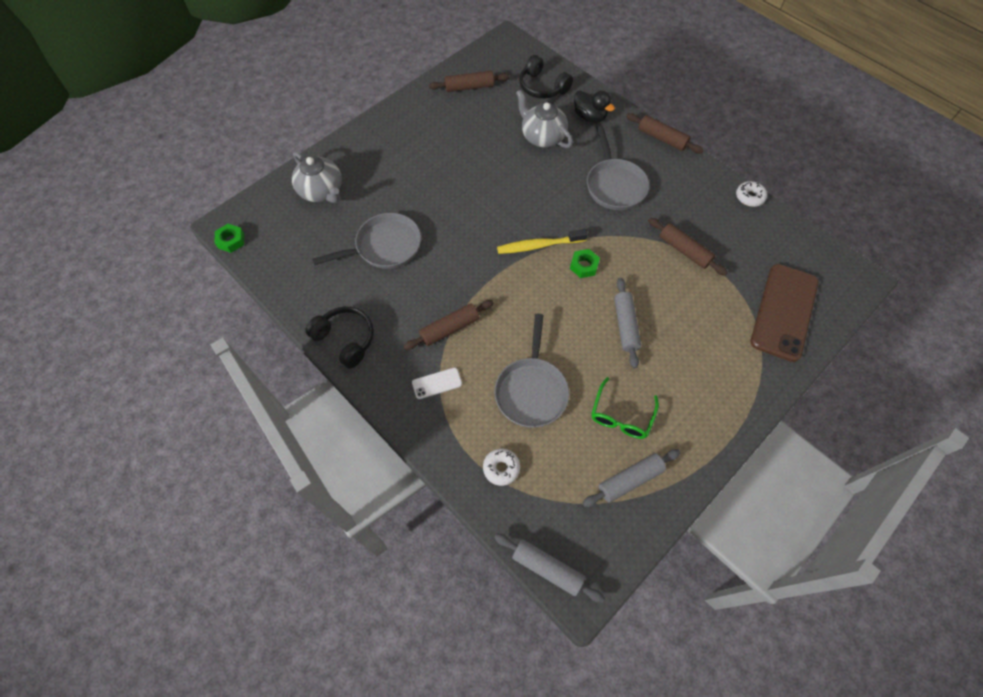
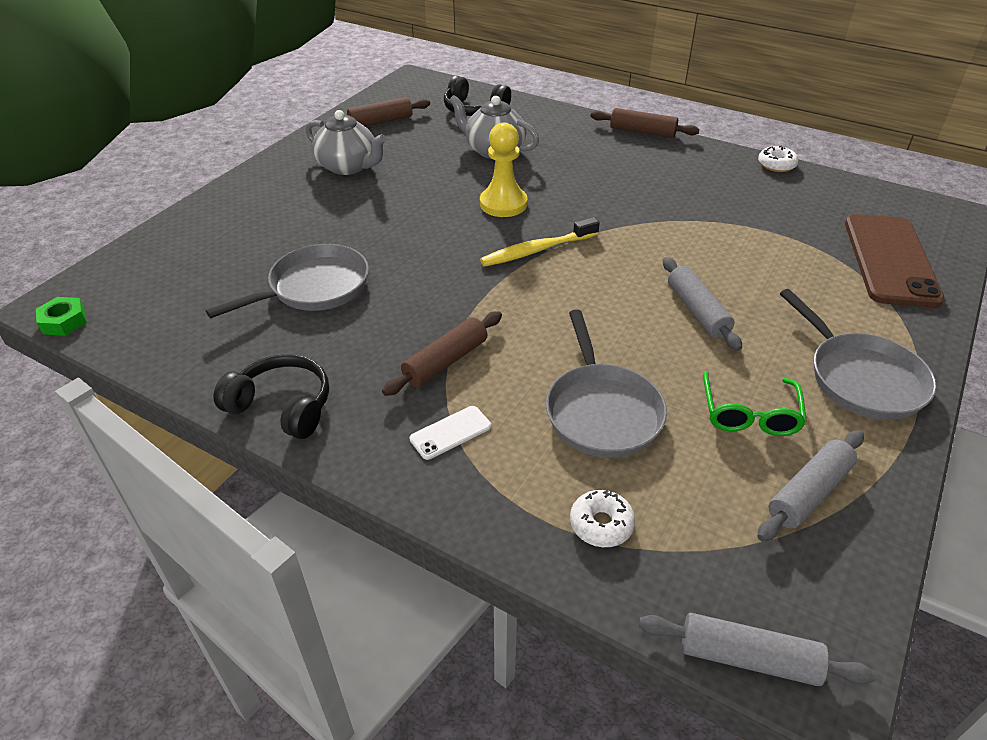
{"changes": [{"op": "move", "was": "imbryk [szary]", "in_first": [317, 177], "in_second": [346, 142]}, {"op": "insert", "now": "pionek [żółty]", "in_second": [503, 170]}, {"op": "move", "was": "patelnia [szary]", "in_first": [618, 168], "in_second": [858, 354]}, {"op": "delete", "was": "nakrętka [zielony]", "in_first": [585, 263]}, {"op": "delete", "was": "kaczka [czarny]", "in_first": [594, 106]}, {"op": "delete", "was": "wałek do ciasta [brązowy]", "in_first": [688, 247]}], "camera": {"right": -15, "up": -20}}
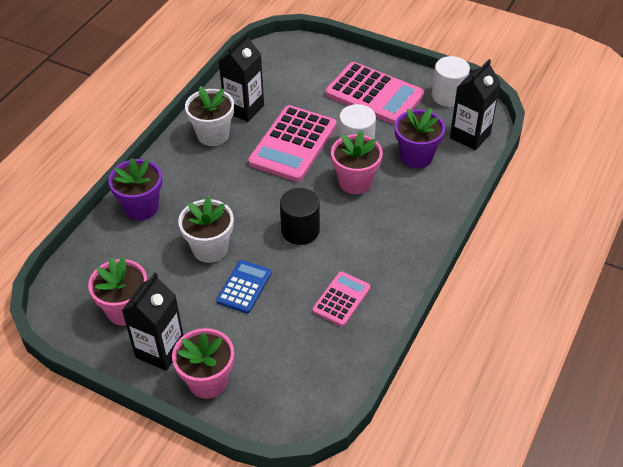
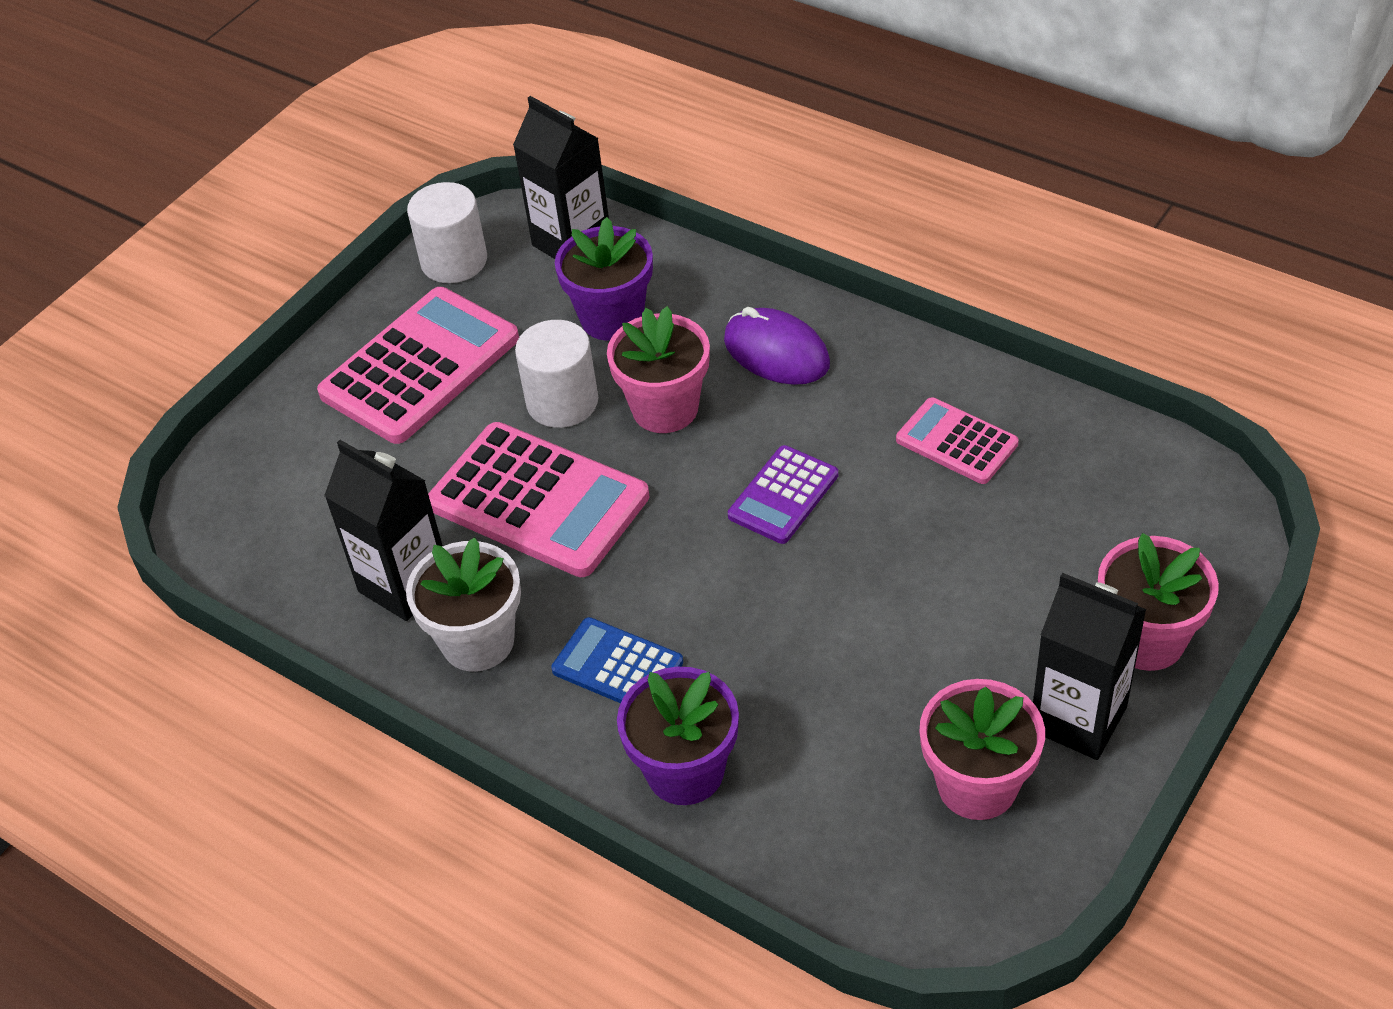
{"changes": [{"op": "move", "was": "kalkulator [niebieski]", "in_first": [244, 287], "in_second": [617, 660]}, {"op": "insert", "now": "myszka [fioletowy]", "in_second": [777, 346]}, {"op": "replace", "was": "walec [czarny]", "now": "kalkulator [fioletowy]", "in_first": [300, 216], "in_second": [783, 494]}, {"op": "delete", "was": "doniczka [biały]", "in_first": [206, 229]}], "camera": {"right": -80, "up": 0}}
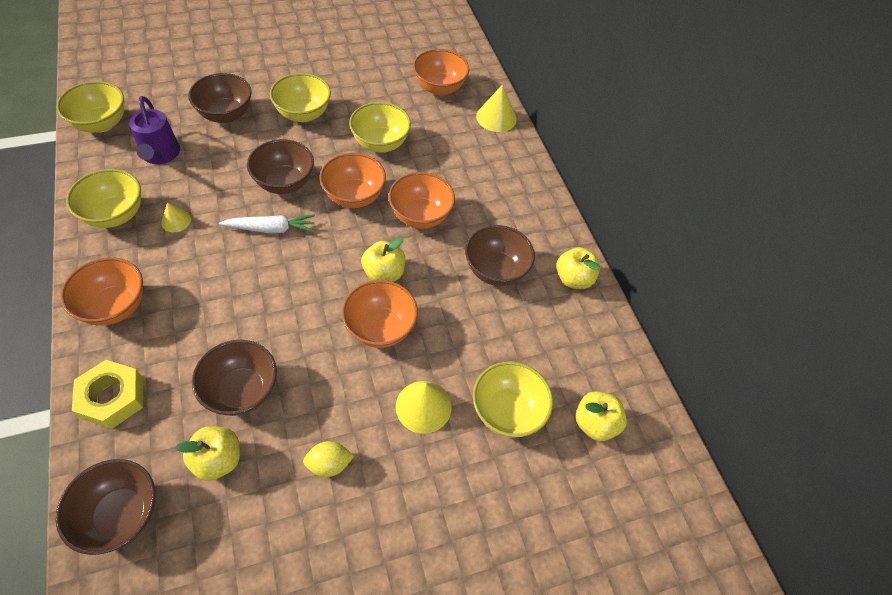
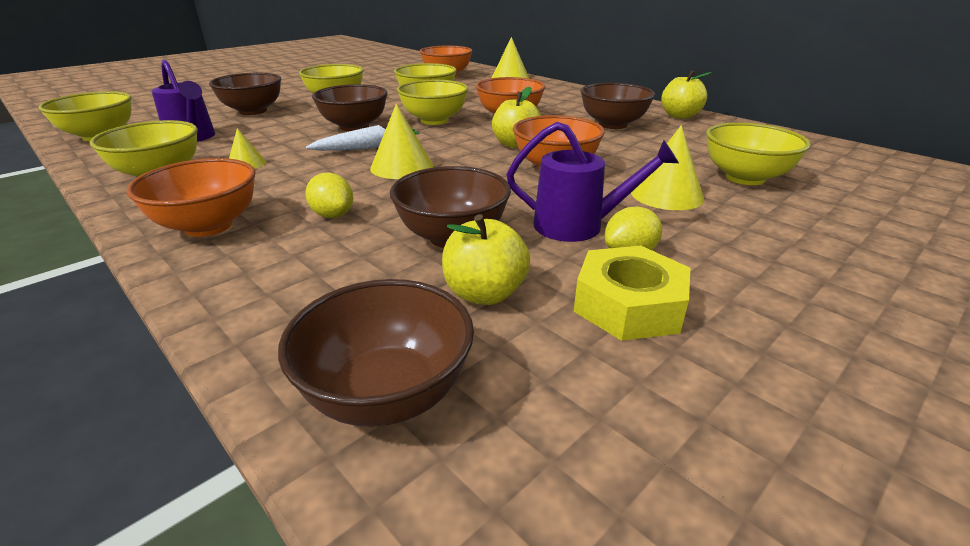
{"changes": [{"op": "insert", "now": "cytryna [żółty]", "in_second": [329, 195]}, {"op": "insert", "now": "stożek [żółty]", "in_second": [402, 141]}, {"op": "recolor", "was": "miska [pomarańczowy]", "now": "miska [żółty]", "in_first": [352, 180], "in_second": [432, 102]}, {"op": "insert", "now": "konewka [fioletowy]", "in_second": [593, 182]}, {"op": "move", "was": "nakrętka [żółty]", "in_first": [107, 394], "in_second": [632, 293]}, {"op": "delete", "was": "jabłko [żółty]", "in_first": [601, 416]}], "camera": {"right": -20, "up": -25}}
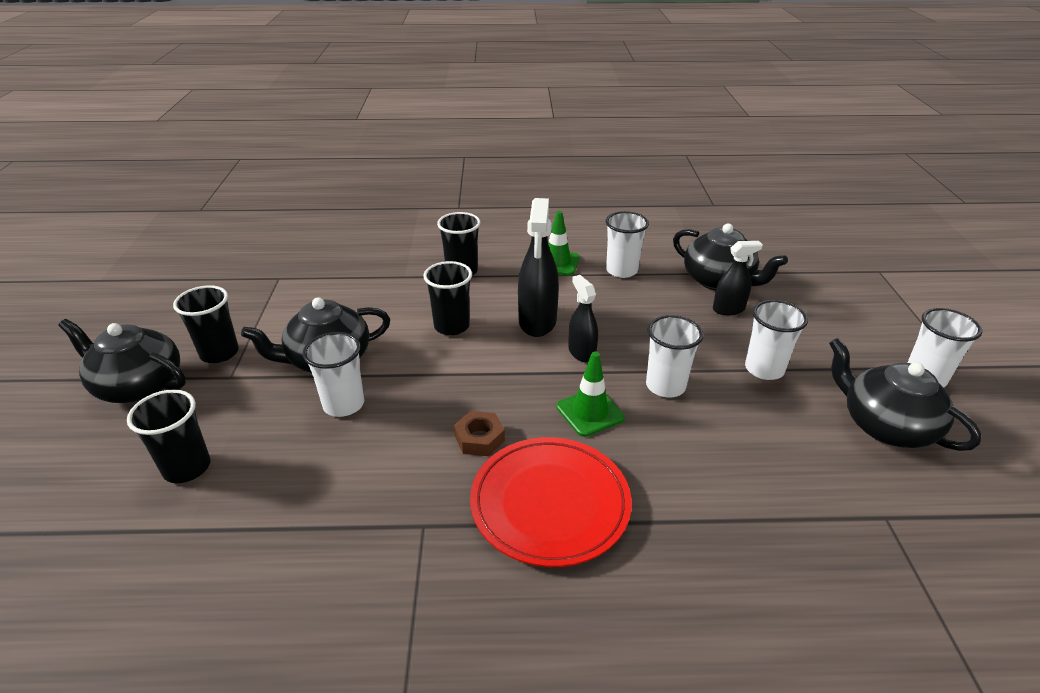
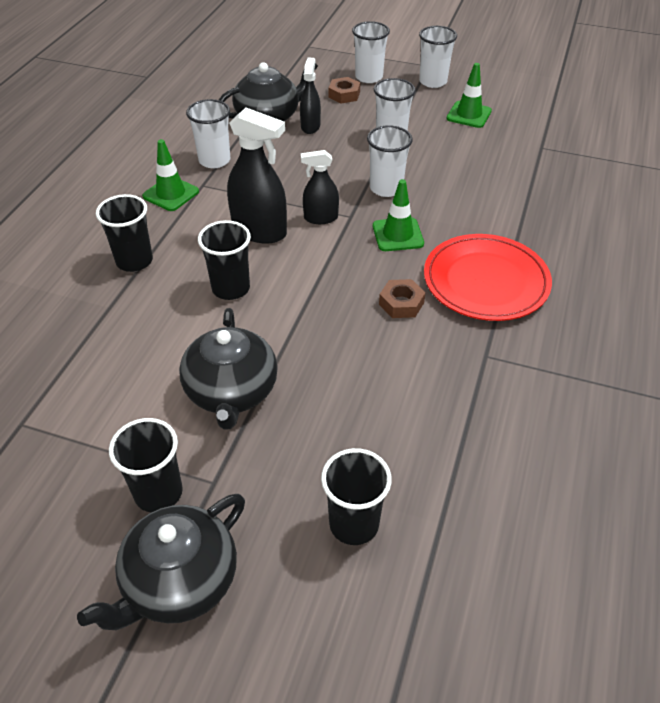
{"changes": [{"op": "insert", "now": "nakrętka [brązowy]", "in_second": [344, 90]}, {"op": "move", "was": "szklanka [biały]", "in_first": [333, 374], "in_second": [371, 52]}, {"op": "replace", "was": "imbryk [czarny]", "now": "pachołek [zielony]", "in_first": [905, 394], "in_second": [469, 95]}], "camera": {"right": -70, "up": 10}}
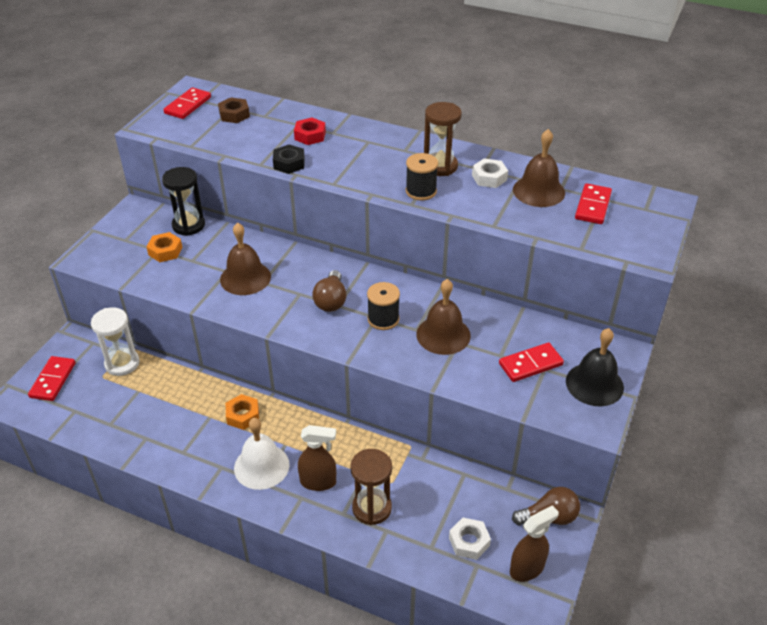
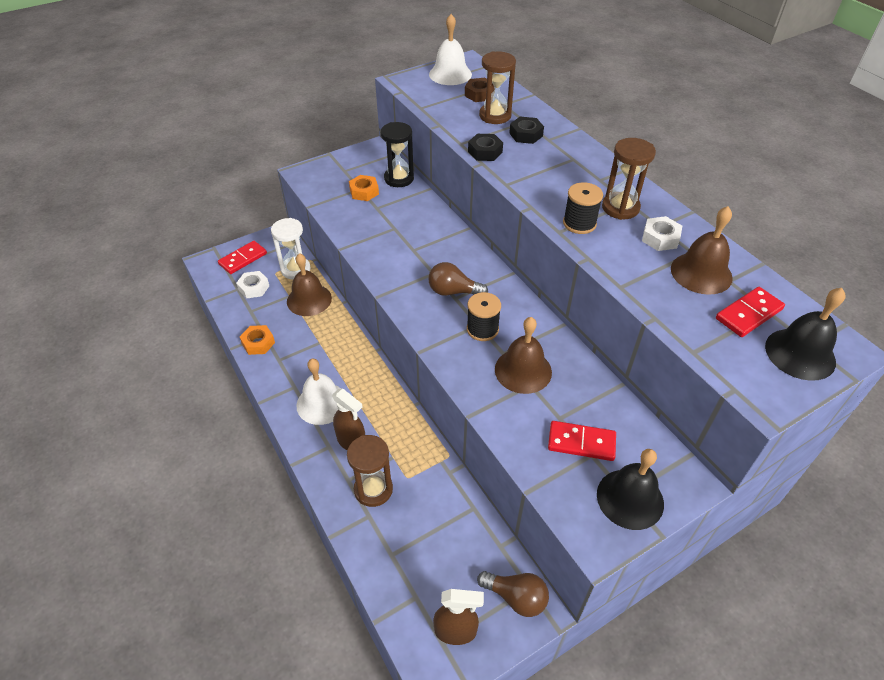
{"changes": [{"op": "move", "was": "nakrętka [biały]", "in_first": [470, 539], "in_second": [252, 285]}, {"op": "move", "was": "nakrętka [pomarańczowy]", "in_first": [242, 412], "in_second": [257, 340]}, {"op": "move", "was": "dzwonek [brązowy]", "in_first": [245, 259], "in_second": [309, 284]}, {"op": "rotate", "was": "żarówka [brązowy]", "in_first": [329, 291], "in_second": [458, 279], "clockwise": 60}, {"op": "replace", "was": "kostka domina [czerwony]", "now": "dzwonek [biały]", "in_first": [187, 103], "in_second": [450, 49]}, {"op": "insert", "now": "klepsydra [brązowy]", "in_second": [497, 87]}, {"op": "recolor", "was": "nakrętka [czerwony]", "now": "nakrętka [czarny]", "in_first": [310, 131], "in_second": [526, 130]}, {"op": "insert", "now": "dzwonek [czarny]", "in_second": [805, 334]}], "camera": {"right": 35, "up": 5}}
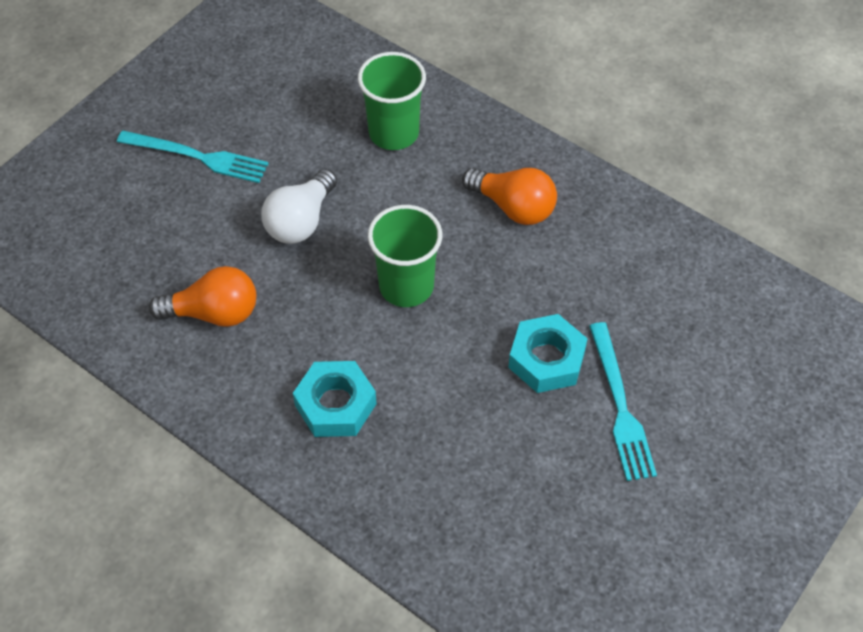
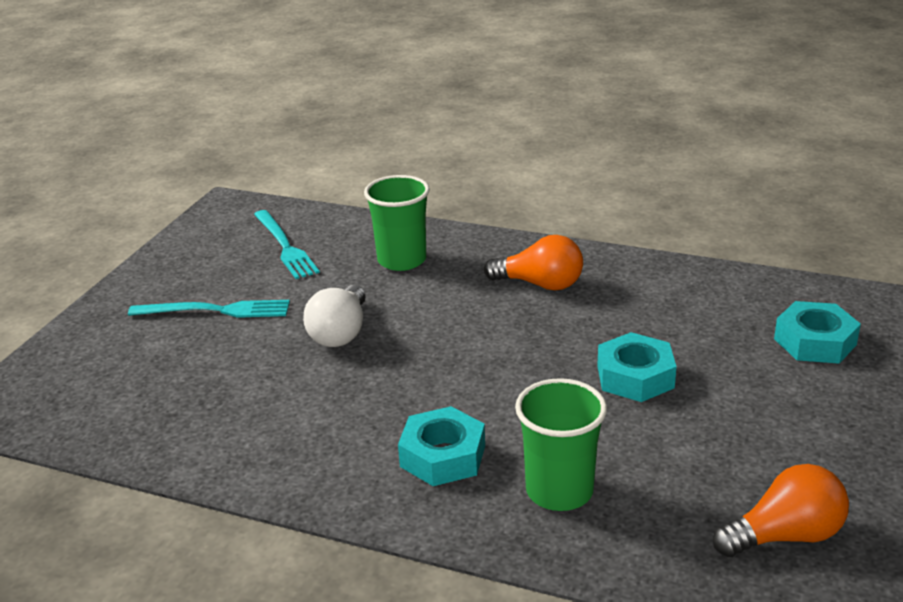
{"changes": [{"op": "move", "was": "widelec [turkusowy]", "in_first": [623, 401], "in_second": [287, 244]}, {"op": "move", "was": "szklanka [zielony]", "in_first": [405, 256], "in_second": [561, 444]}, {"op": "move", "was": "żarówka [pomarańczowy]", "in_first": [202, 296], "in_second": [781, 510]}, {"op": "insert", "now": "nakrętka [turkusowy]", "in_second": [817, 332]}], "camera": {"right": -15, "up": -25}}
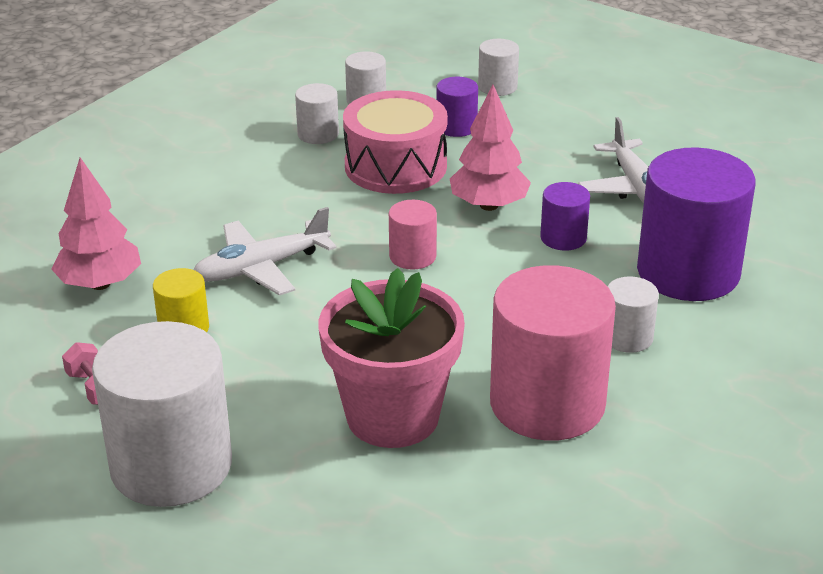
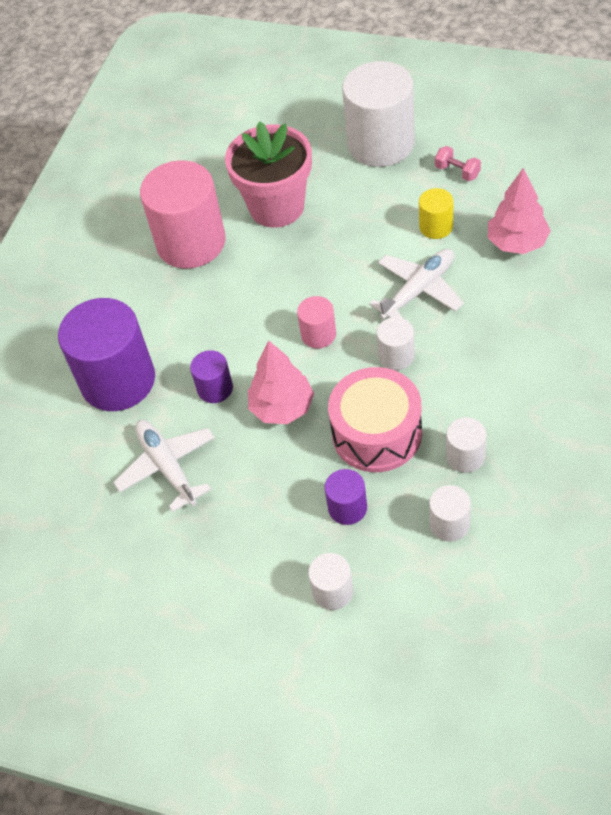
{"changes": [{"op": "move", "was": "walec [biały]", "in_first": [633, 315], "in_second": [396, 343]}], "camera": {"right": 170, "up": 20}}
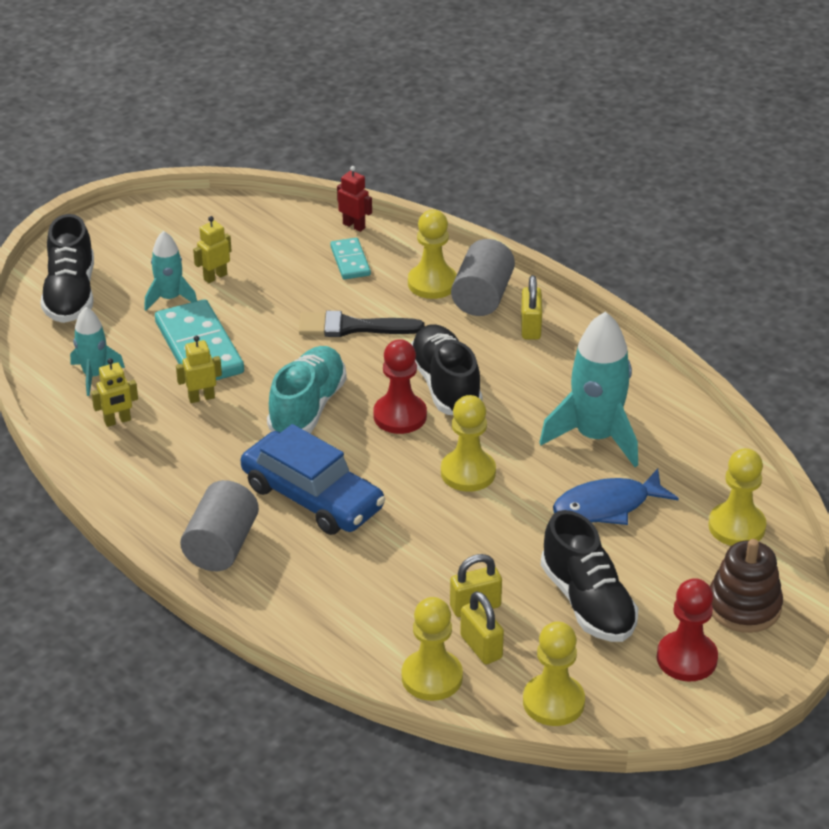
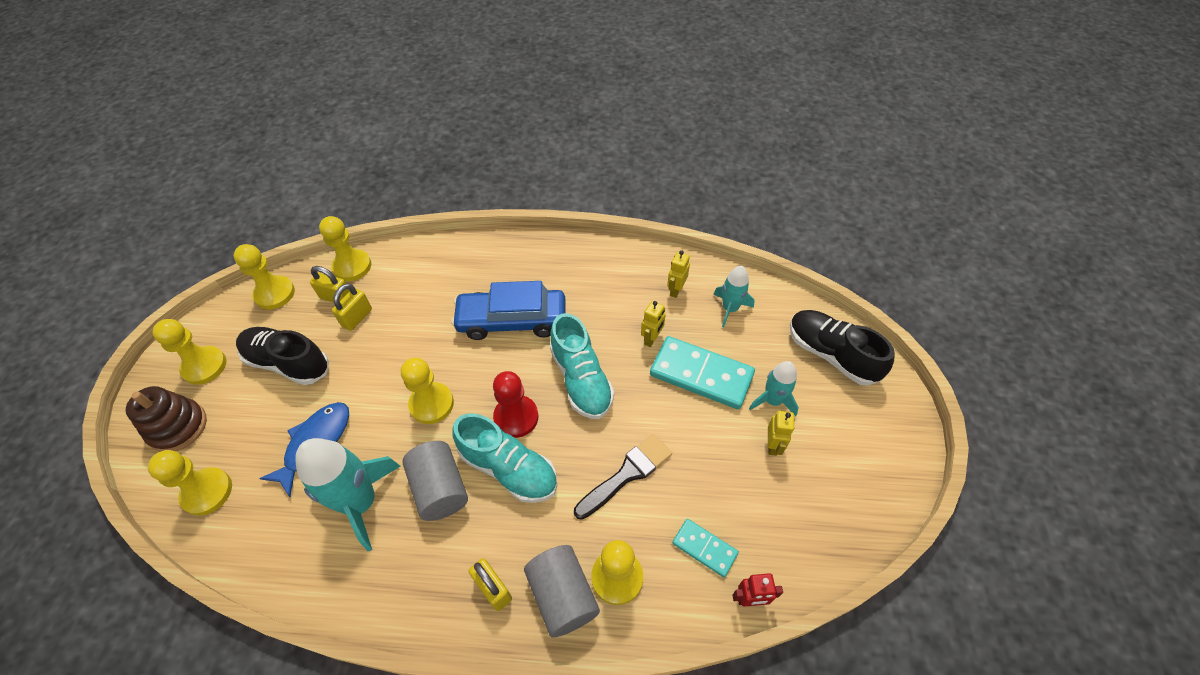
{"changes": [{"op": "recolor", "was": "pionek [czerwony]", "now": "pionek [żółty]", "in_first": [687, 629], "in_second": [189, 352]}, {"op": "move", "was": "walec [szary]", "in_first": [219, 525], "in_second": [435, 481]}, {"op": "recolor", "was": "but [czarny]", "now": "but [turkusowy]", "in_first": [447, 369], "in_second": [504, 458]}], "camera": {"right": 140, "up": 15}}
